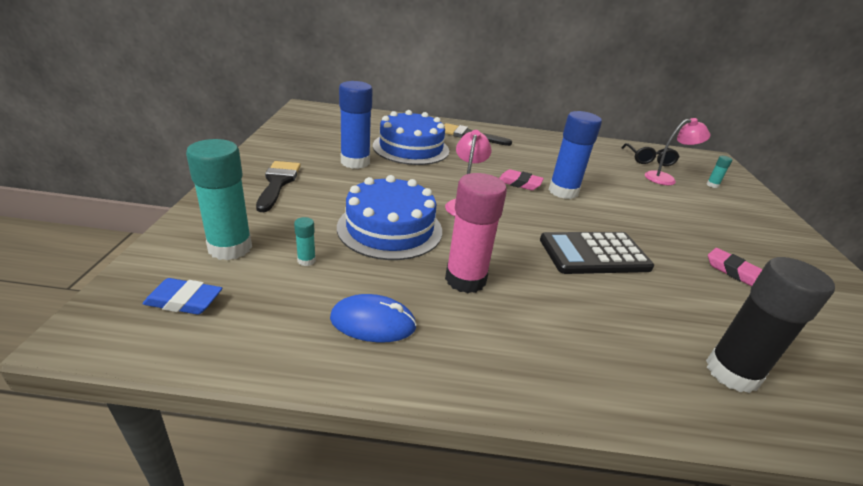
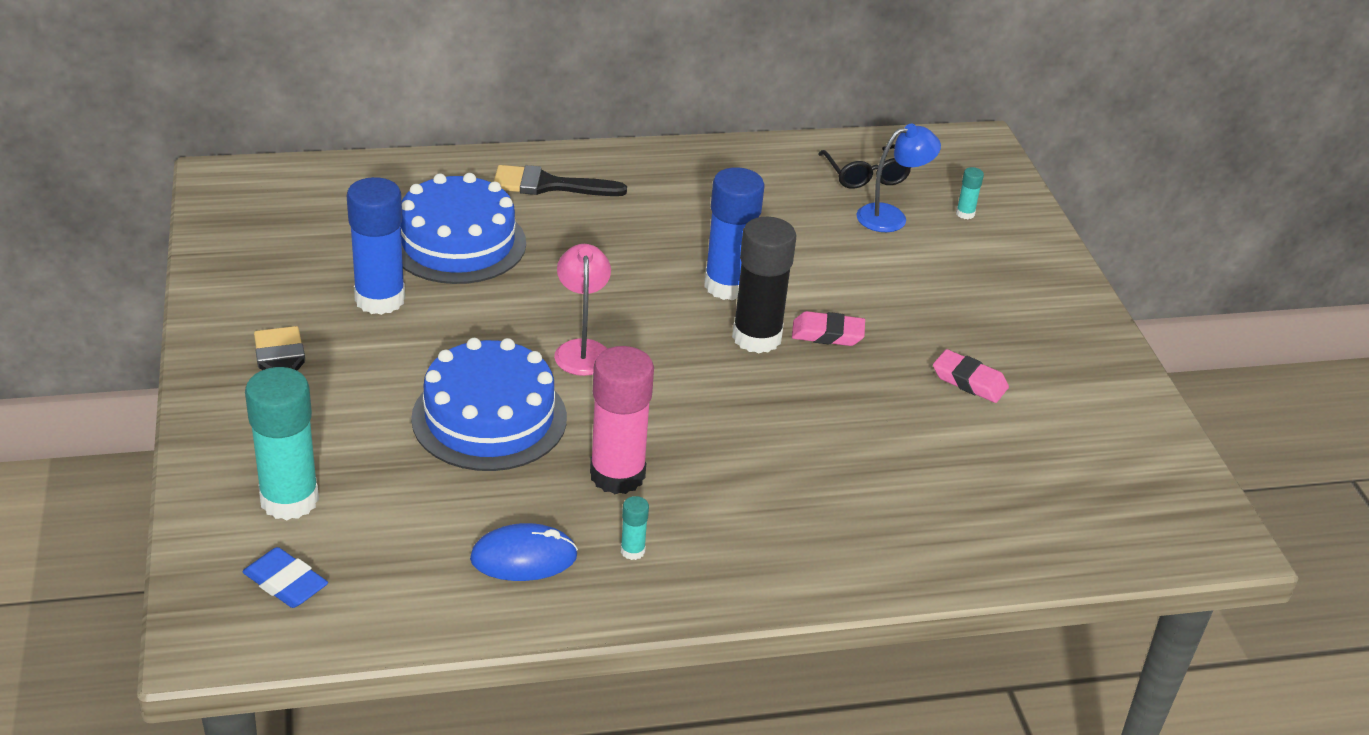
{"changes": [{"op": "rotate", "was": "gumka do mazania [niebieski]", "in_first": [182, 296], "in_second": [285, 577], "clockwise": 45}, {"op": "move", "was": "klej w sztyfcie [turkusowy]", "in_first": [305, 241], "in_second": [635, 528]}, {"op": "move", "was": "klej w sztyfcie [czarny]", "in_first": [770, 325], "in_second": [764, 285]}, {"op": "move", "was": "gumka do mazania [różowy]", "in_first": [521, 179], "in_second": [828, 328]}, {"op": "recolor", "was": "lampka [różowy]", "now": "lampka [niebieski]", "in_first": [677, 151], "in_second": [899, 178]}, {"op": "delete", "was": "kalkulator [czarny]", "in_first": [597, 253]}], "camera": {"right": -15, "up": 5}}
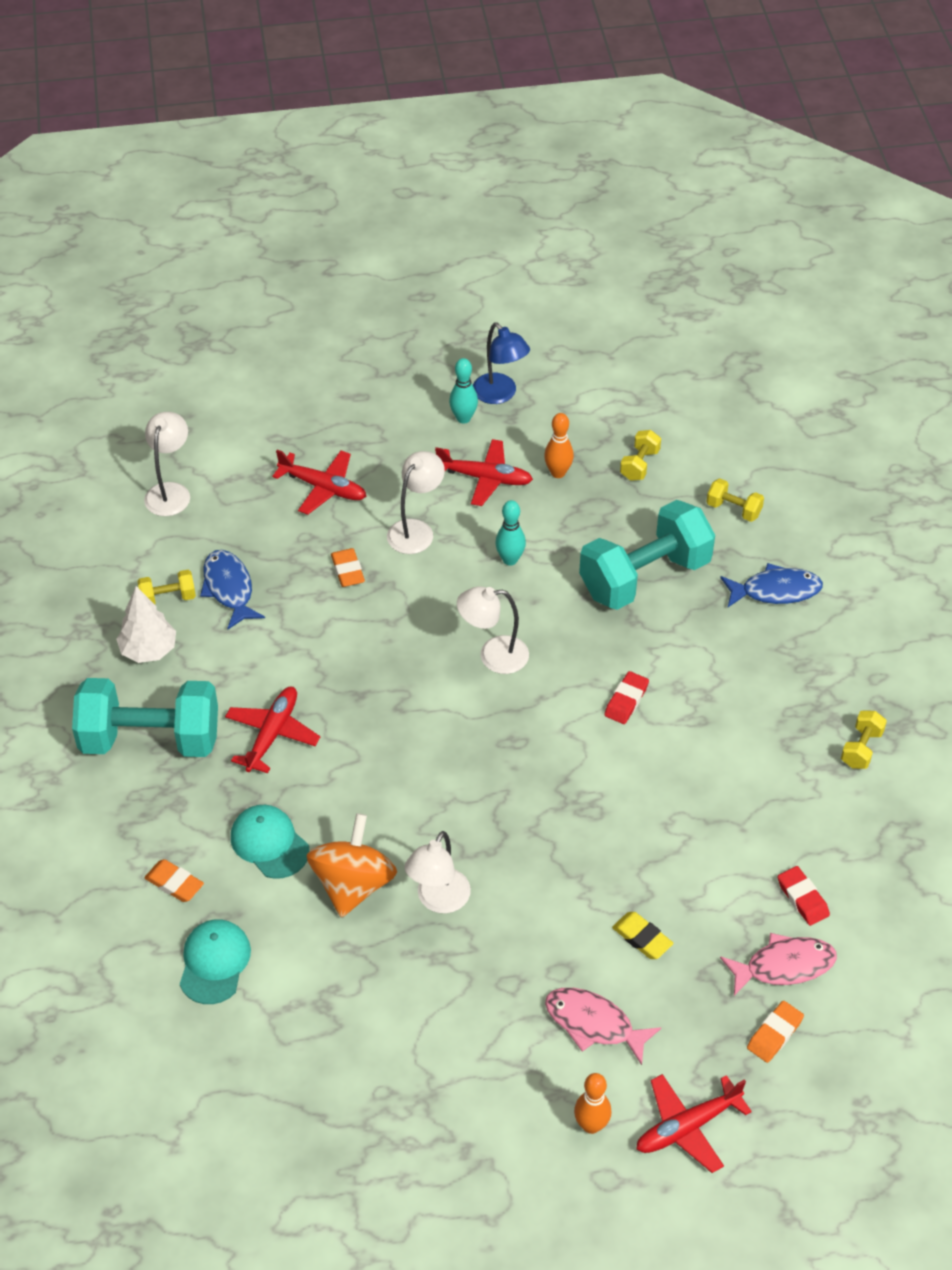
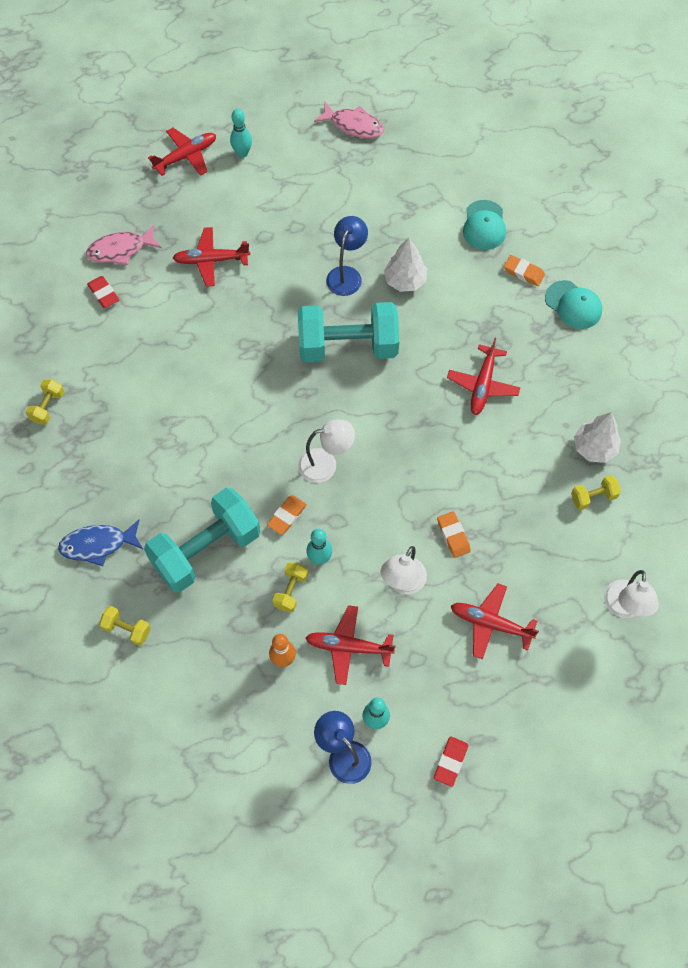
{"changes": [{"op": "replace", "was": "gumka do mazania [żółty]", "now": "samolot [czerwony]", "in_first": [642, 935], "in_second": [211, 257]}, {"op": "recolor", "was": "kręgiel [pomarańczowy]", "now": "kręgiel [turkusowy]", "in_first": [592, 1103], "in_second": [241, 133]}, {"op": "move", "was": "gumka do mazania [pomarańczowy]", "in_first": [775, 1032], "in_second": [287, 515]}, {"op": "move", "was": "hantel [żółty]", "in_first": [640, 455], "in_second": [290, 587]}, {"op": "move", "was": "hantel [turkusowy]", "in_first": [145, 717], "in_second": [348, 332]}, {"op": "move", "was": "ryba [różowy]", "in_first": [603, 1026], "in_second": [349, 120]}, {"op": "recolor", "was": "lampka [biały]", "now": "lampka [niebieski]", "in_first": [437, 872], "in_second": [347, 256]}, {"op": "replace", "was": "bączek [pomarańczowy]", "now": "drzewko [biały]", "in_first": [352, 865], "in_second": [405, 264]}, {"op": "move", "was": "gumka do mazania [czerwony]", "in_first": [626, 697], "in_second": [451, 761]}, {"op": "move", "was": "czapka [turkusowy]", "in_first": [270, 842], "in_second": [573, 304]}, {"op": "delete", "was": "ryba [niebieski]", "in_first": [232, 589]}], "camera": {"right": 175, "up": 15}}
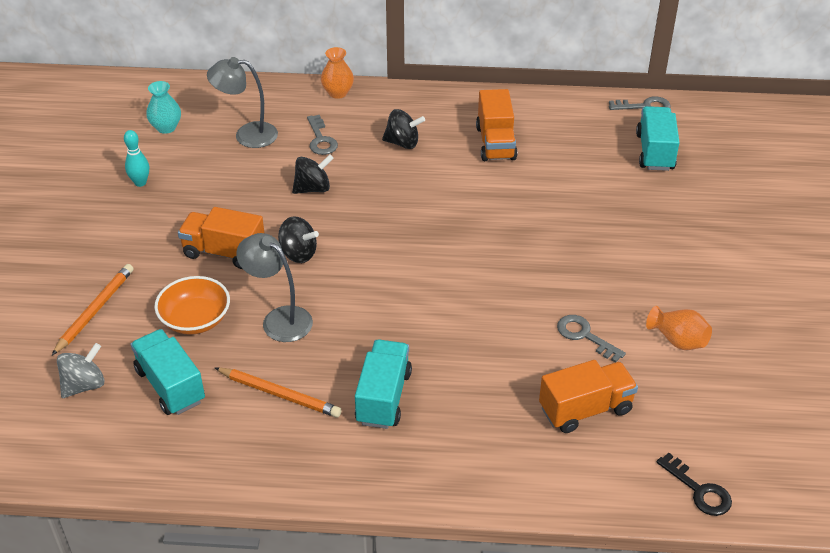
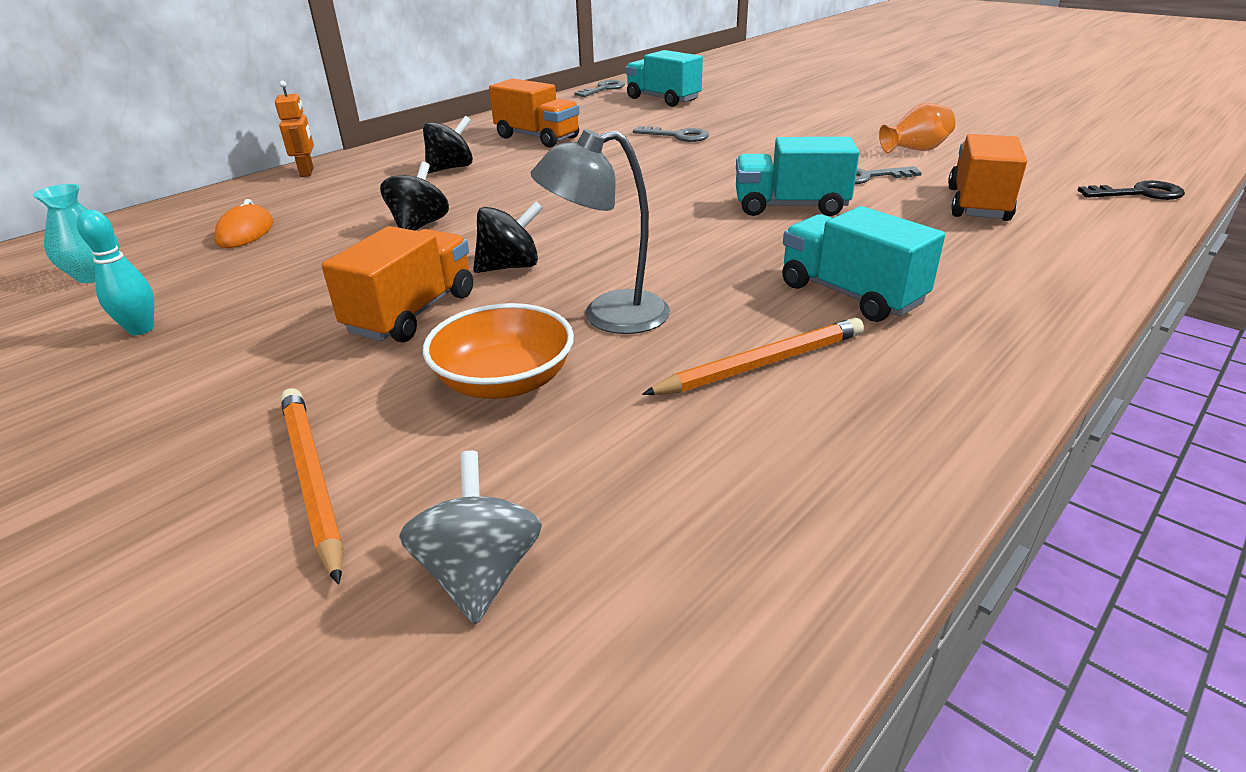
{"changes": [{"op": "replace", "was": "lampka [szary]", "now": "myszka [pomarańczowy]", "in_first": [242, 102], "in_second": [243, 223]}, {"op": "replace", "was": "wazon [pomarańczowy]", "now": "robot [pomarańczowy]", "in_first": [337, 73], "in_second": [294, 129]}, {"op": "rotate", "was": "ciężarówka [pomarańczowy]", "in_first": [221, 238], "in_second": [397, 284], "clockwise": 150}, {"op": "move", "was": "klucz [szary]", "in_first": [322, 135], "in_second": [671, 134]}, {"op": "move", "was": "ciężarówka [turkusowy]", "in_first": [168, 372], "in_second": [797, 176]}], "camera": {"right": -50, "up": -10}}
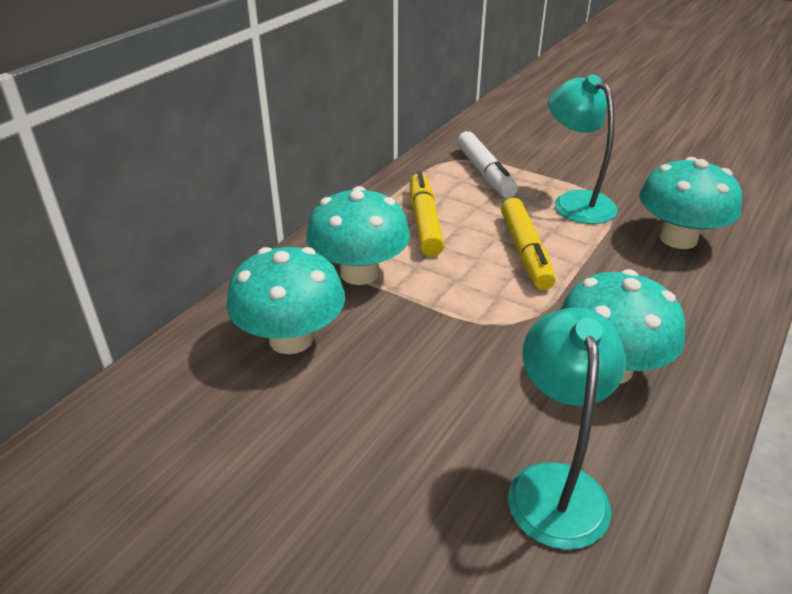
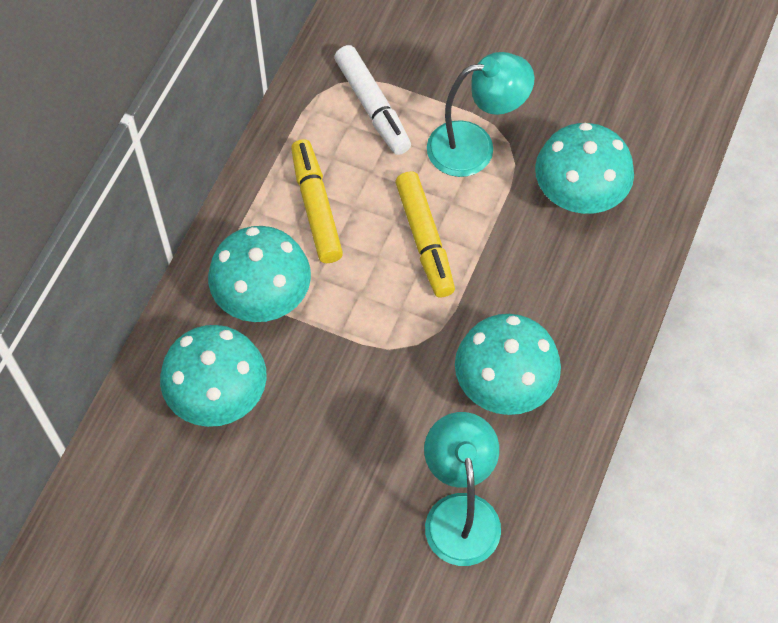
{"changes": [{"op": "rotate", "was": "lampka [turkusowy]", "in_first": [583, 149], "in_second": [481, 114], "clockwise": 120}], "camera": {"right": -10, "up": 25}}
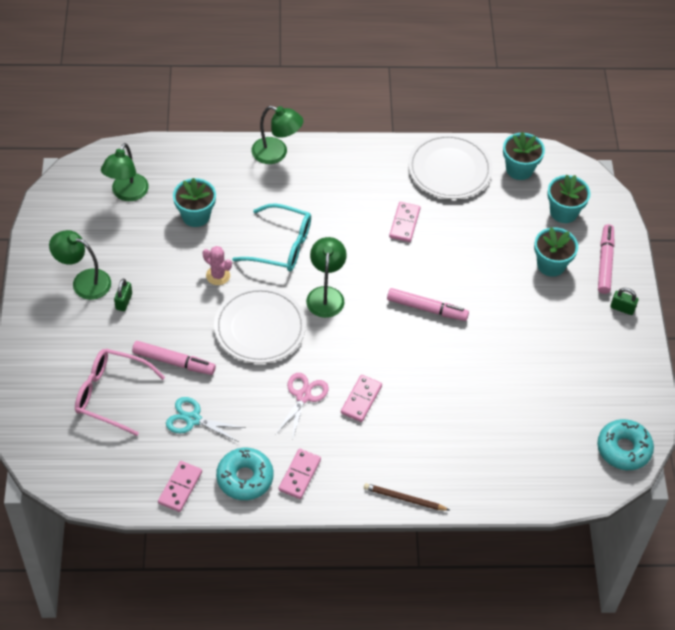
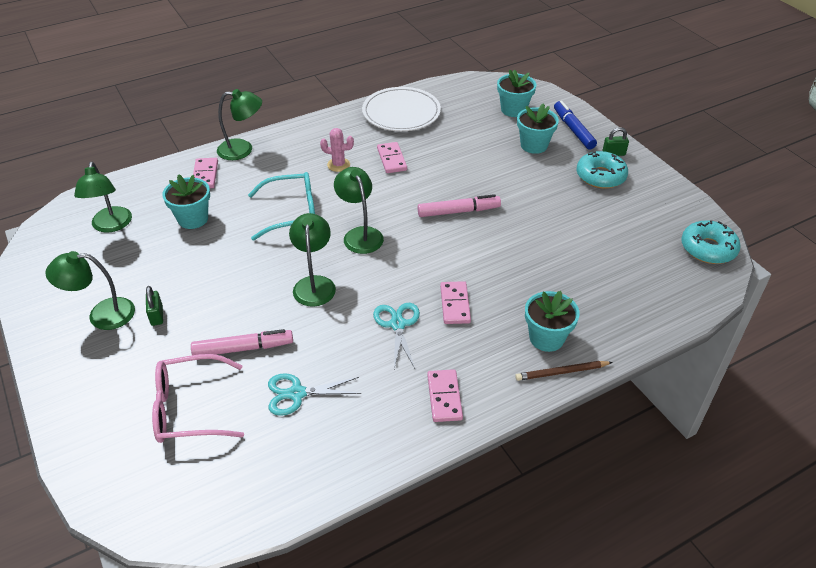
{"changes": [{"op": "move", "was": "kostka domina [różowy]", "in_first": [180, 486], "in_second": [205, 173]}, {"op": "replace", "was": "talerz [biały]", "now": "lampka [zielony]", "in_first": [260, 325], "in_second": [312, 260]}, {"op": "move", "was": "kaktus [różowy]", "in_first": [217, 265], "in_second": [337, 150]}, {"op": "recolor", "was": "nożyczki [różowy]", "now": "nożyczki [turkusowy]", "in_first": [302, 407], "in_second": [396, 336]}, {"op": "move", "was": "doniczka [turkusowy]", "in_first": [524, 156], "in_second": [552, 321]}, {"op": "recolor", "was": "flamaster [różowy]", "now": "flamaster [niebieski]", "in_first": [606, 259], "in_second": [575, 125]}, {"op": "move", "was": "donut [turkusowy]", "in_first": [245, 474], "in_second": [602, 170]}], "camera": {"right": -25, "up": -10}}
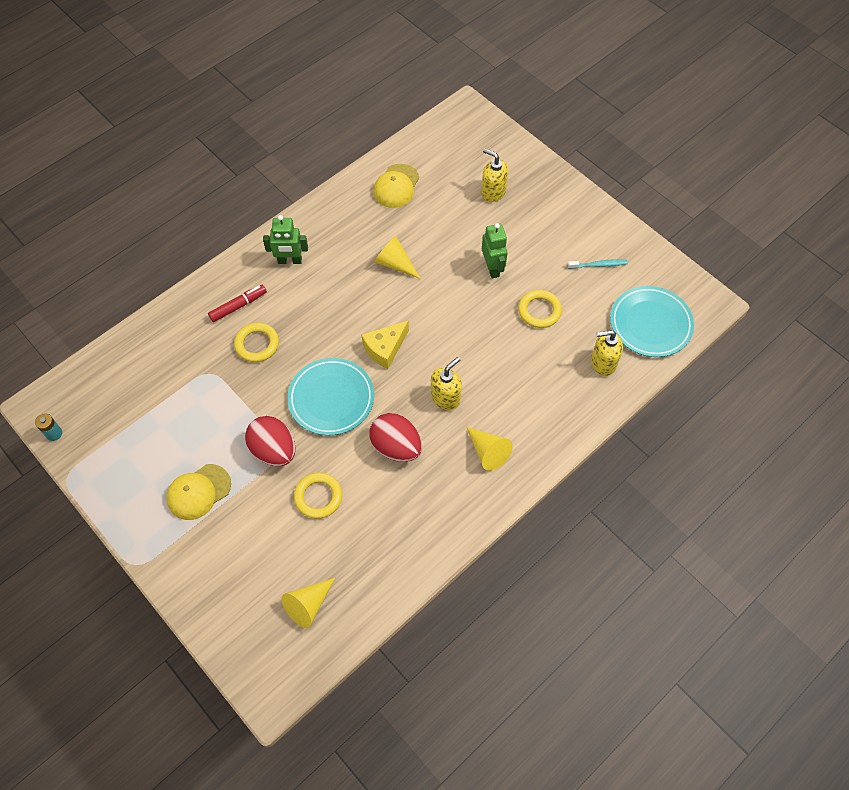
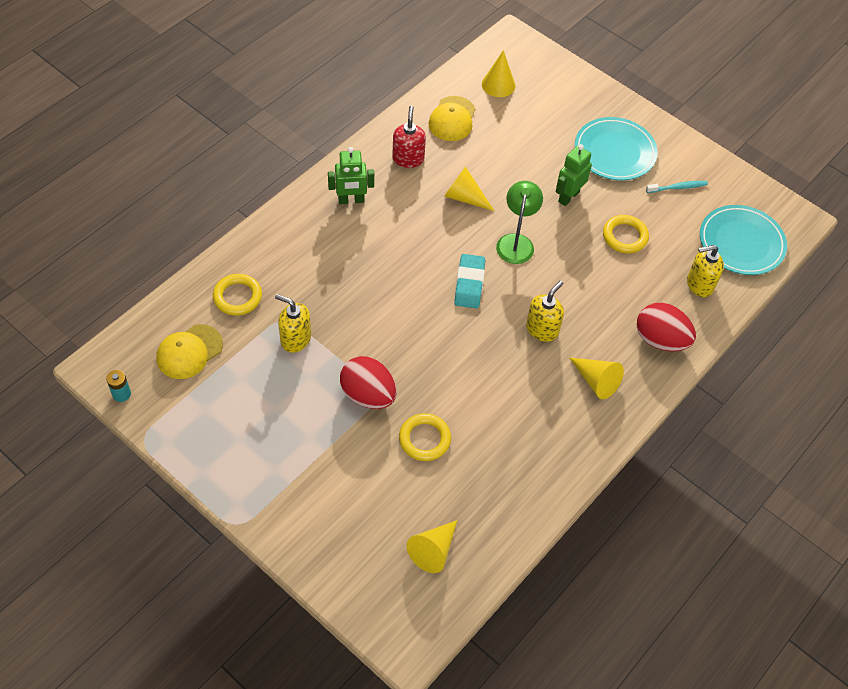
{"changes": [{"op": "move", "was": "czapka [żółty]", "in_first": [198, 492], "in_second": [189, 351]}, {"op": "move", "was": "pierścień [żółty]", "in_first": [256, 342], "in_second": [237, 295]}, {"op": "move", "was": "dozownik mydła [żółty]", "in_first": [494, 175], "in_second": [293, 323]}, {"op": "insert", "now": "dozownik mydła [czerwony]", "in_second": [409, 136]}, {"op": "replace", "was": "ser [żółty]", "now": "gumka do mazania [turkusowy]", "in_first": [385, 344], "in_second": [469, 281]}, {"op": "insert", "now": "stożek [żółty]", "in_second": [498, 73]}, {"op": "insert", "now": "lampka [zielony]", "in_second": [519, 222]}, {"op": "rotate", "was": "robot [zielony]", "in_first": [495, 250], "in_second": [574, 175], "clockwise": -120}, {"op": "move", "was": "talerz [turkusowy]", "in_first": [330, 397], "in_second": [616, 148]}, {"op": "move", "was": "jajko [czerwony]", "in_first": [395, 437], "in_second": [666, 327]}, {"op": "delete", "was": "flamaster [czerwony]", "in_first": [237, 303]}], "camera": {"right": -10, "up": -5}}
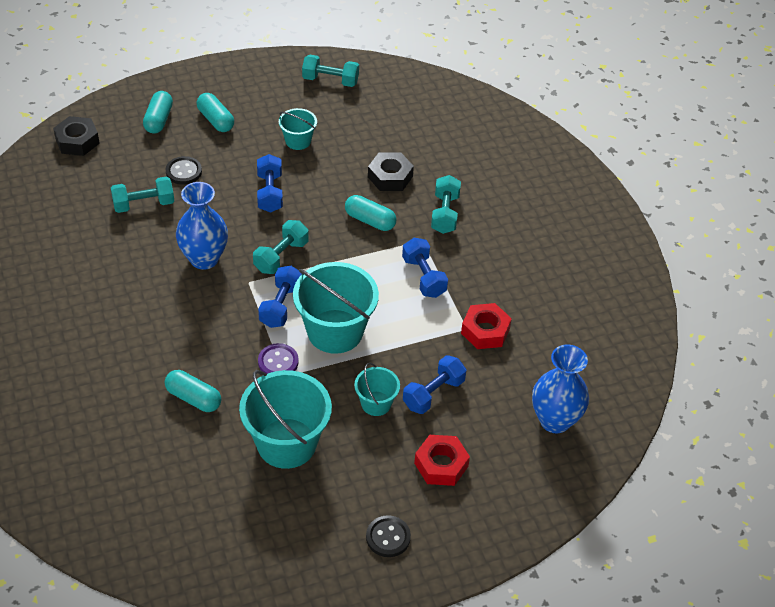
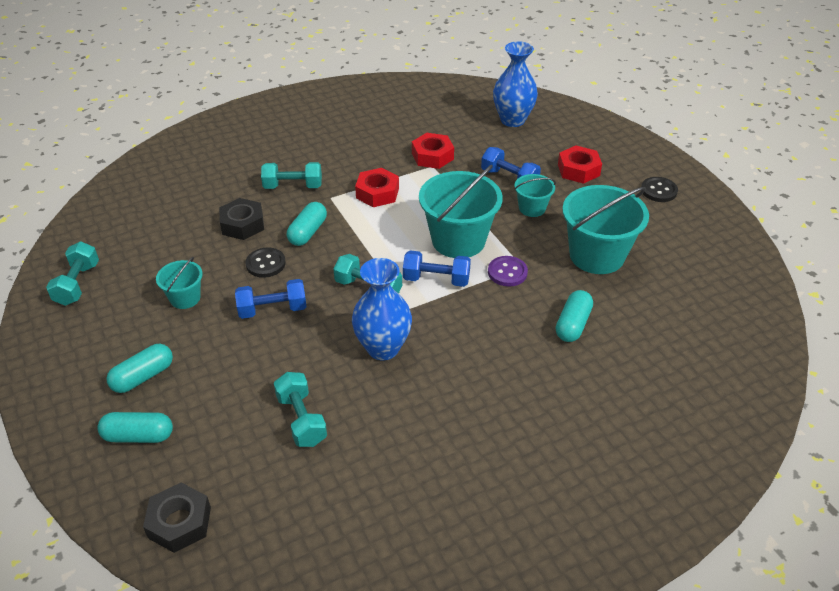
{"changes": [{"op": "move", "was": "guzik [czarny]", "in_first": [184, 170], "in_second": [266, 262]}, {"op": "replace", "was": "hantel [niebieski]", "now": "nakrętka [czerwony]", "in_first": [425, 268], "in_second": [377, 187]}], "camera": {"right": -95, "up": -5}}
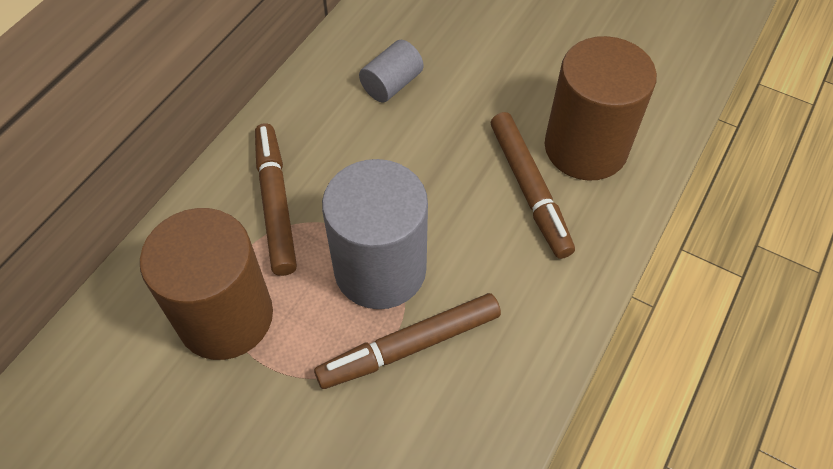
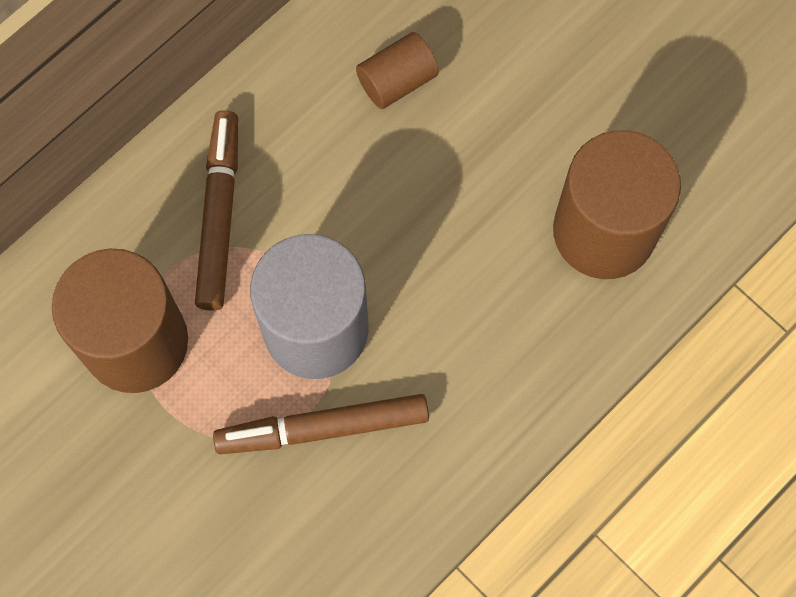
{"changes": [{"op": "recolor", "was": "walec [szary]", "now": "walec [brązowy]", "in_first": [391, 71], "in_second": [397, 70]}, {"op": "delete", "was": "flamaster [brązowy]", "in_first": [533, 185]}], "camera": {"right": 15, "up": 15}}
